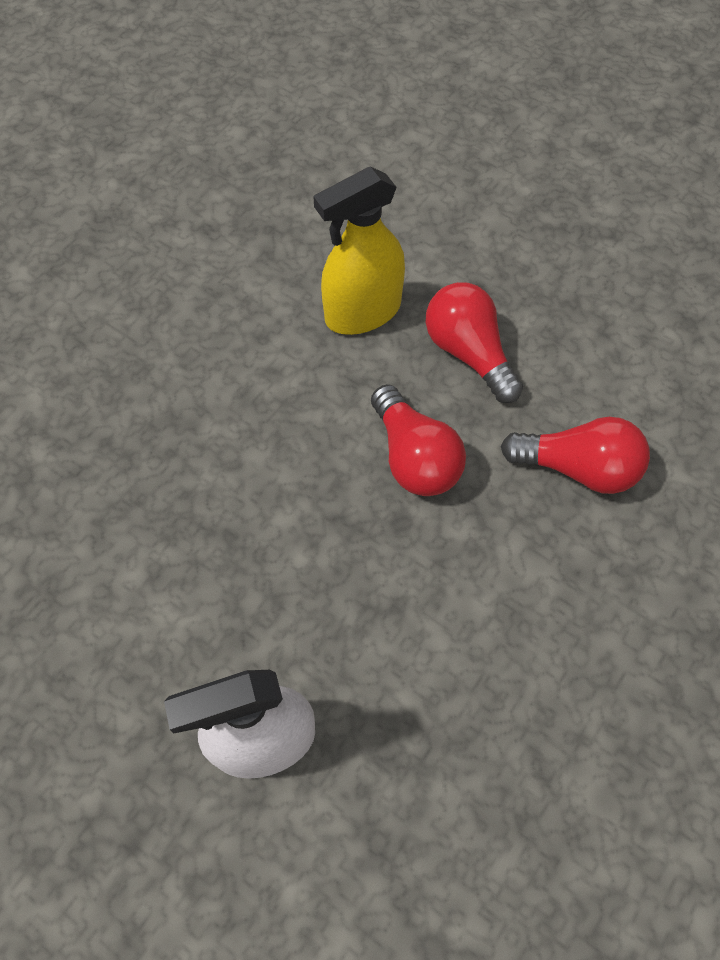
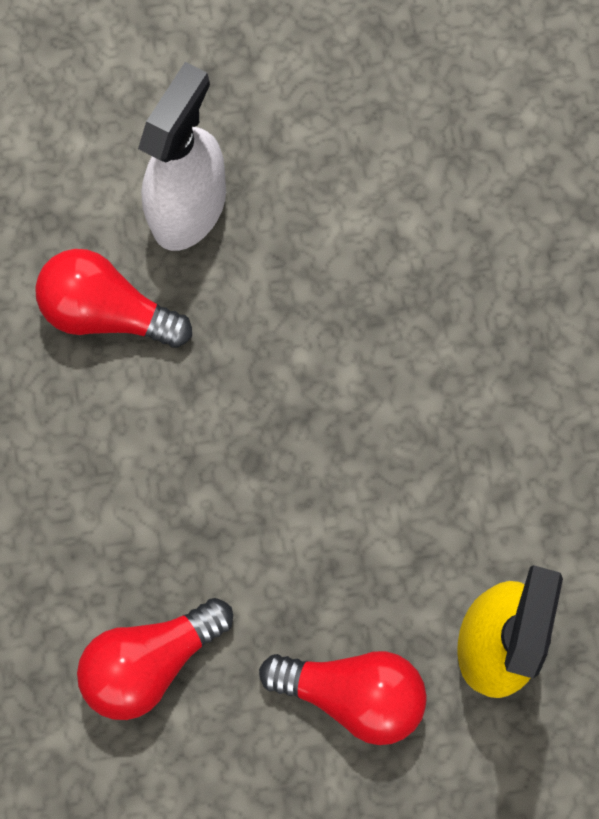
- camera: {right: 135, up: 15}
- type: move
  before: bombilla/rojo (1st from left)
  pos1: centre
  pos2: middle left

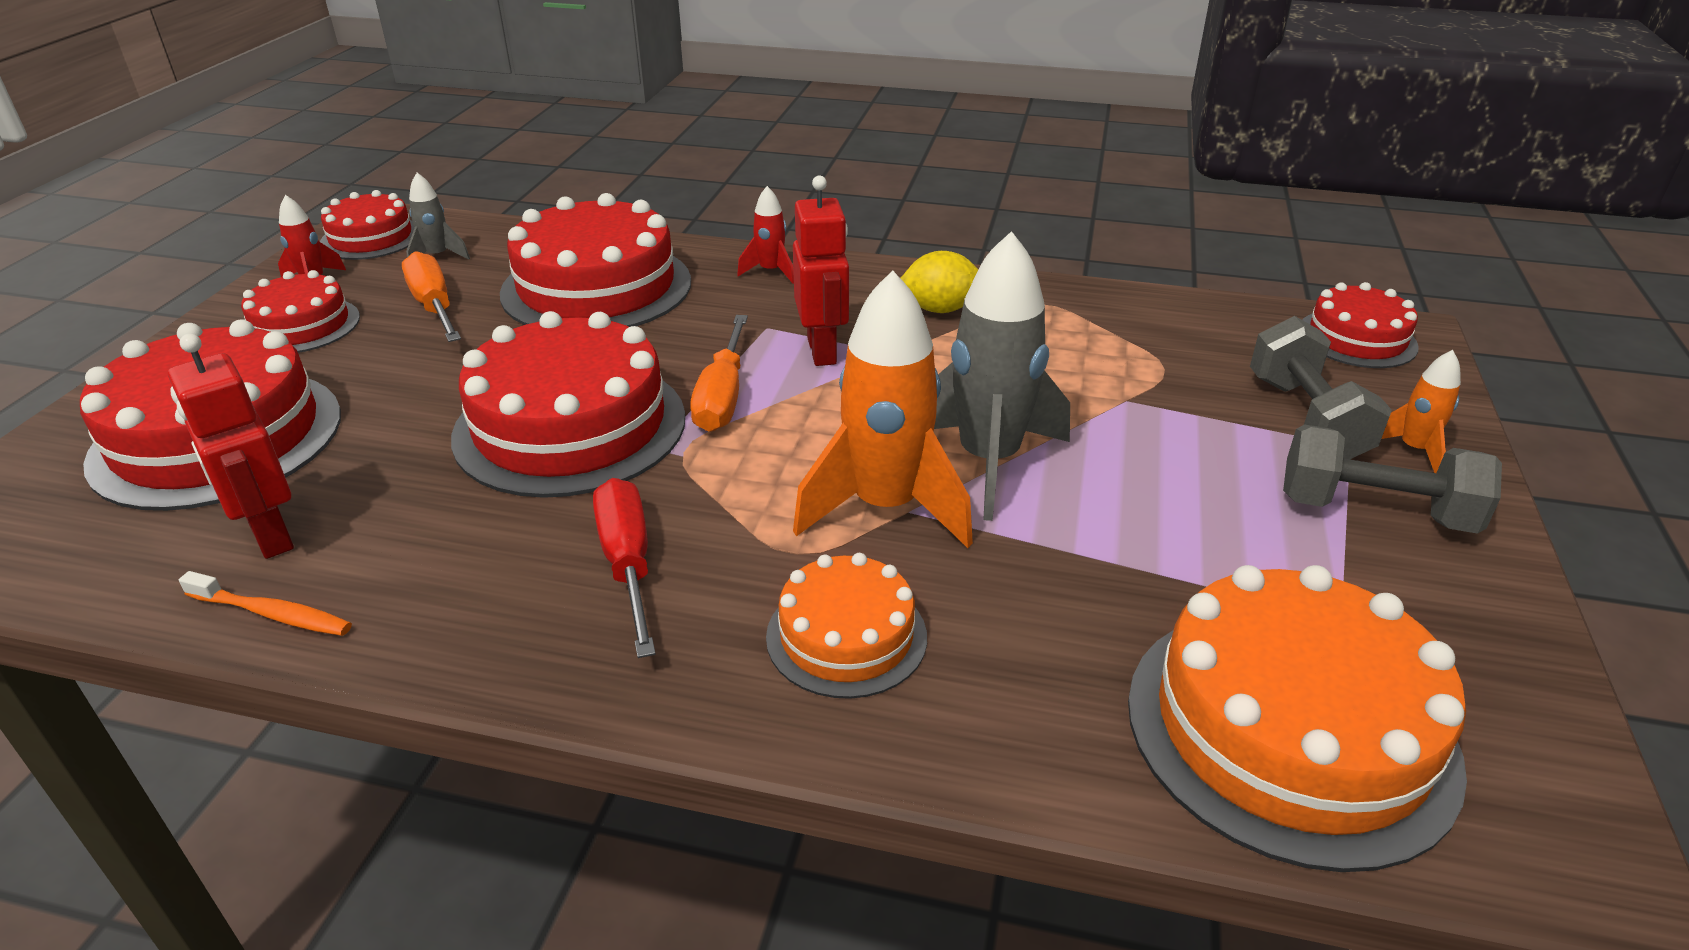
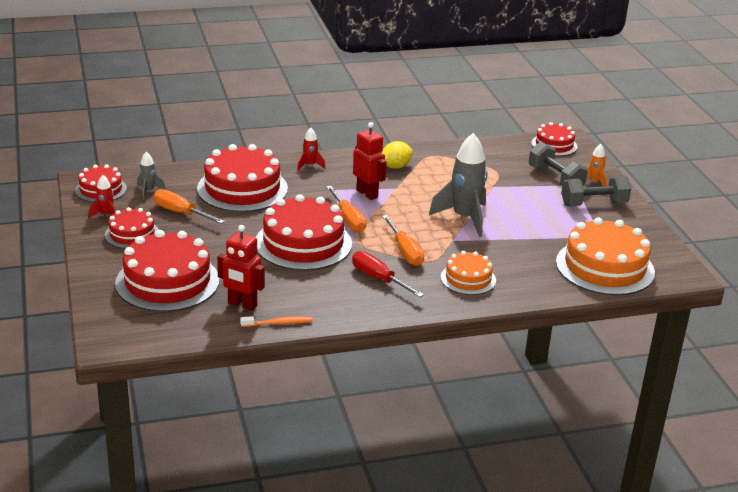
- camera: {right: -30, up: -5}
- type: insert
  after: destornillador/naranja (3rd from left)
  pos2: centre
- type: delete
  before: cohete/naranja (1st from left)
  pos1: centre

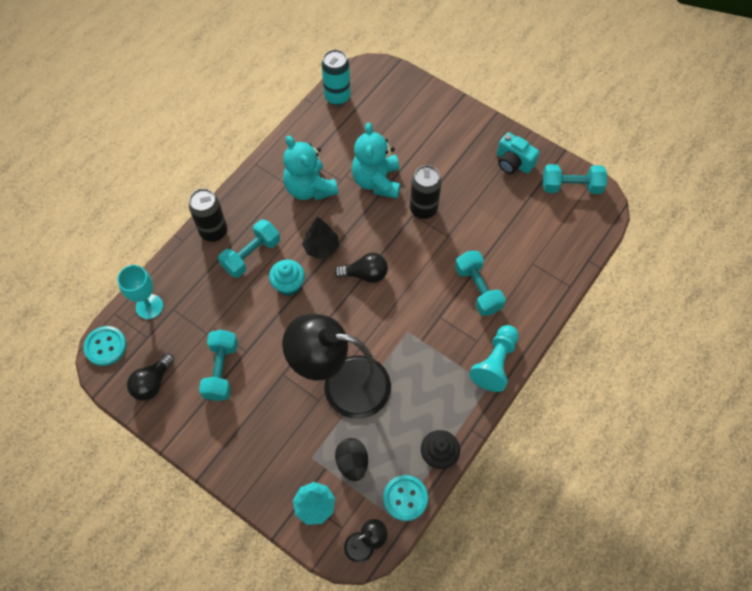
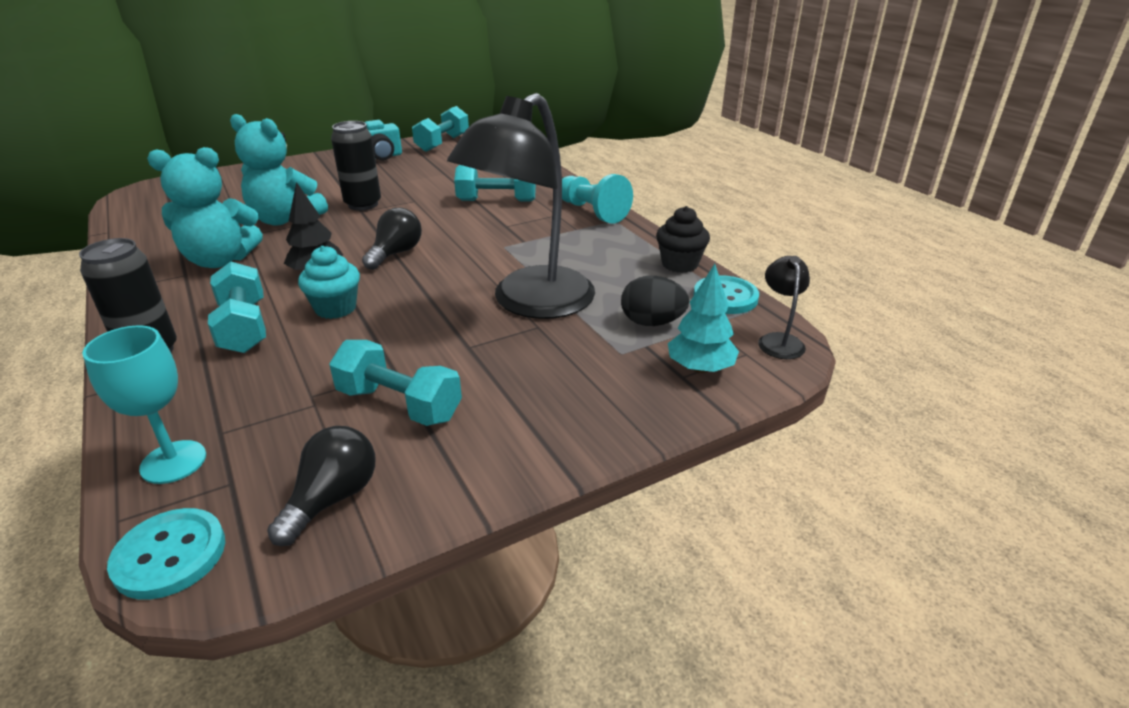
- camera: {right: -65, up: -30}
- type: rotate
  before: bombilla/negro (1st from left)
  pos1: middle left
  pos2: bottom left
  turn: -120
- type: delete
  before: lata/turquesa
  pos1: top centre

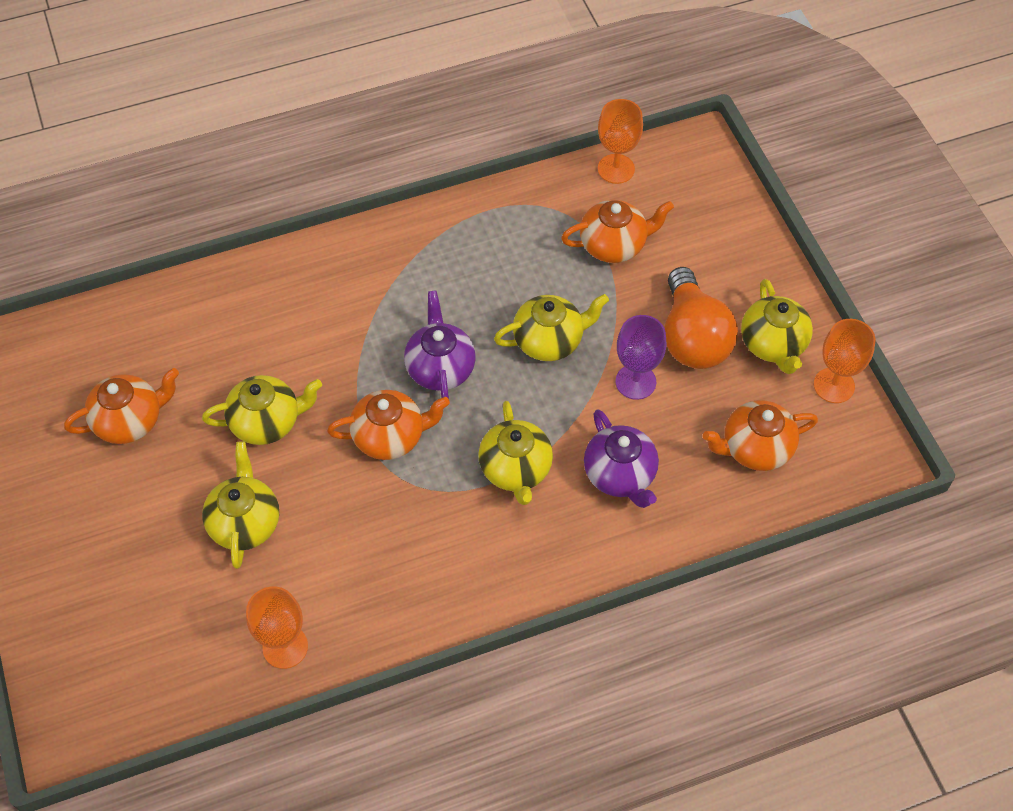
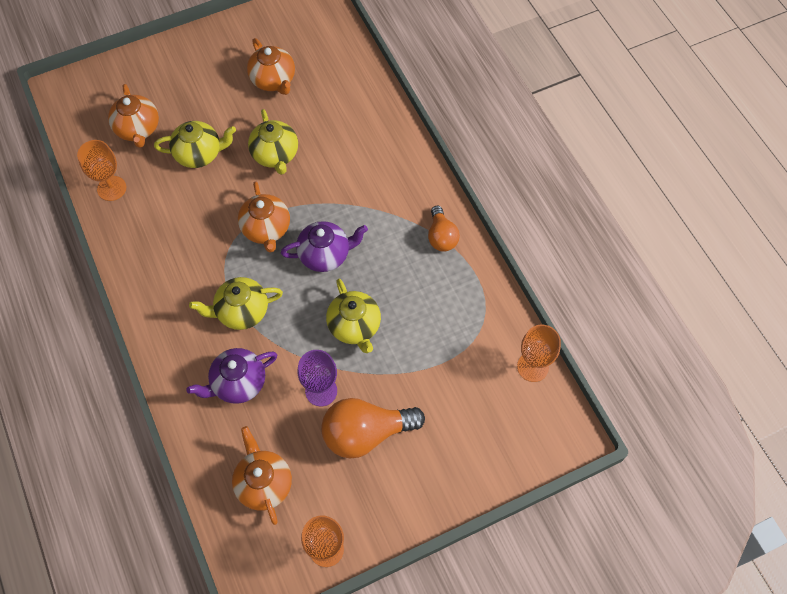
- camera: {right: 85, up: 5}
- type: move
  before: tetera/naranja (3rd from left in the first image)
  after: tetera/naranja (1st from left)
  pos1: top centre
  pos2: top left
- type: insert
  after: bombilla/naranja (2nd from left)
  pos2: centre
- type: delete
  before: tetera/amarillo (5th from left)
  pos1: middle right

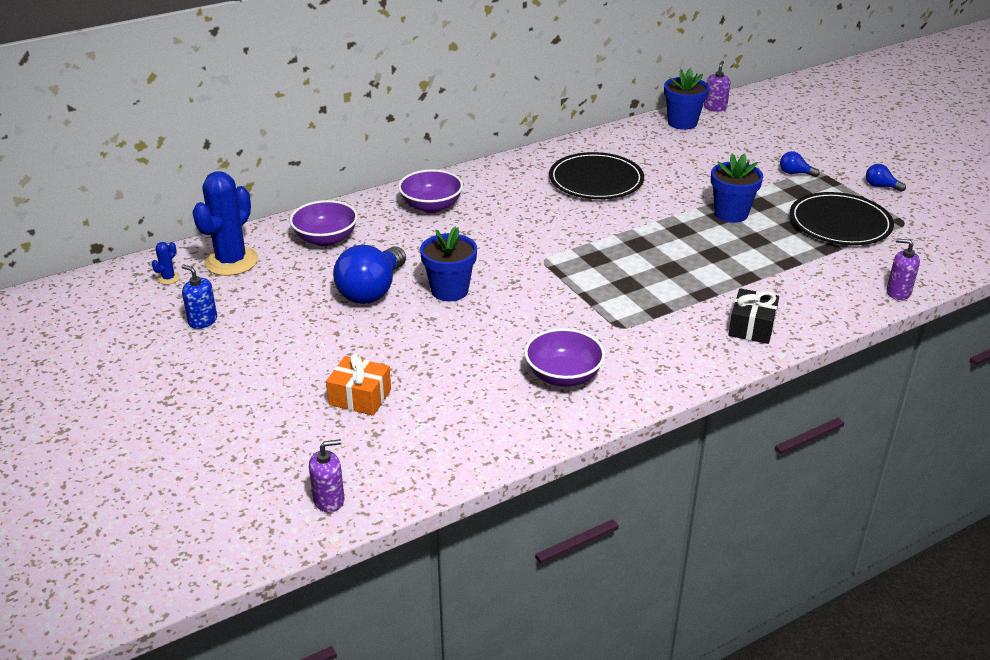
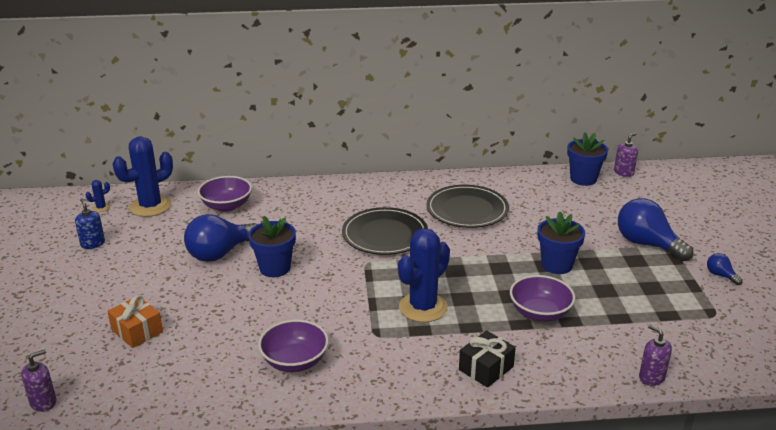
- camera: {right: 25, up: -5}
- type: rotate
  before: dispensador de jabón/morado (1st from left)
  pos1: bottom left
  pos2: bottom left
  turn: -45
- type: move
  before: plato/negro (2nd from left in the first image)
  after: plato/negro (1st from left)
  pos1: top right
  pos2: centre
- type: insert
  after: cactus/azul (3rd from left)
  pos2: centre
- type: move
  before: cuenco/morado (2nd from left in the first image)
  after: cuenco/morado (3rd from left)
  pos1: top centre
  pos2: bottom right
- type: resize
  before: bombilla/azul (2nd from left)
  pos1: top right
  pos2: middle right
  scale: 2.19

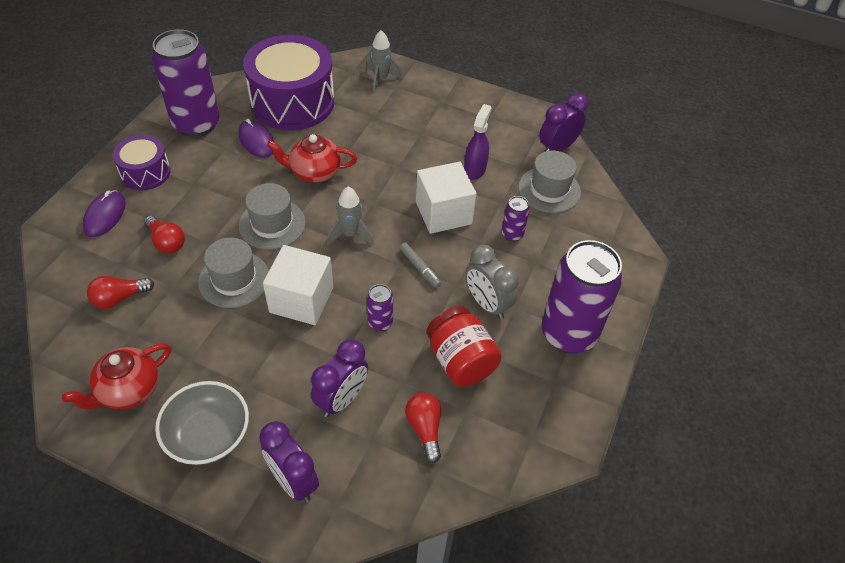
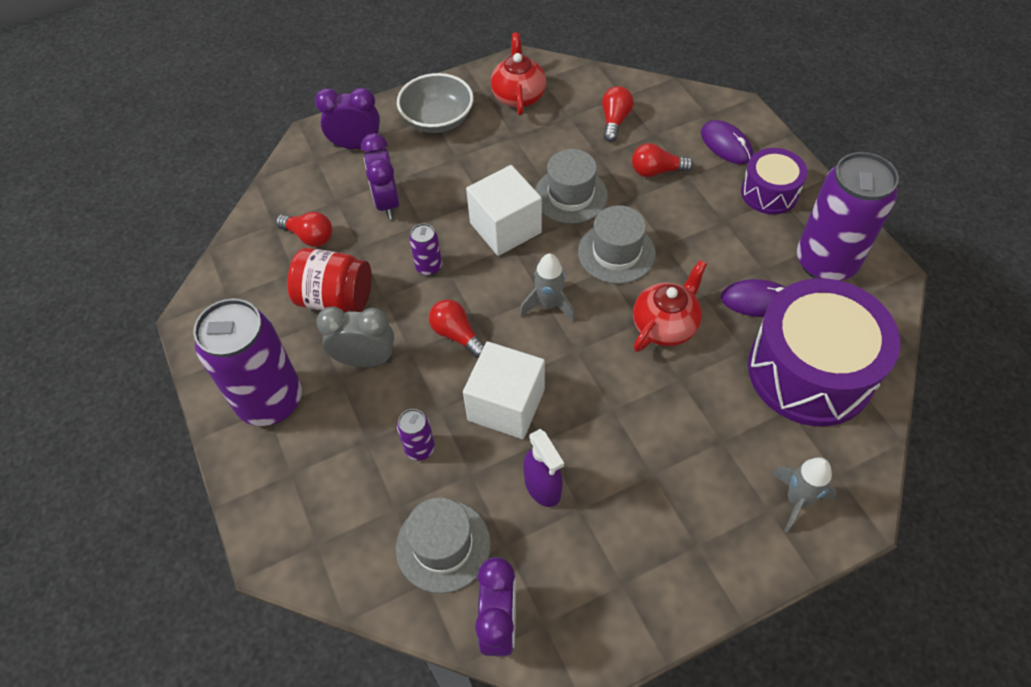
- camera: {right: 135, up: 5}
- type: replace
  before: rotulador/gris
  after: bombilla/rojo (2nd from left)
  pos1: centre
  pos2: centre

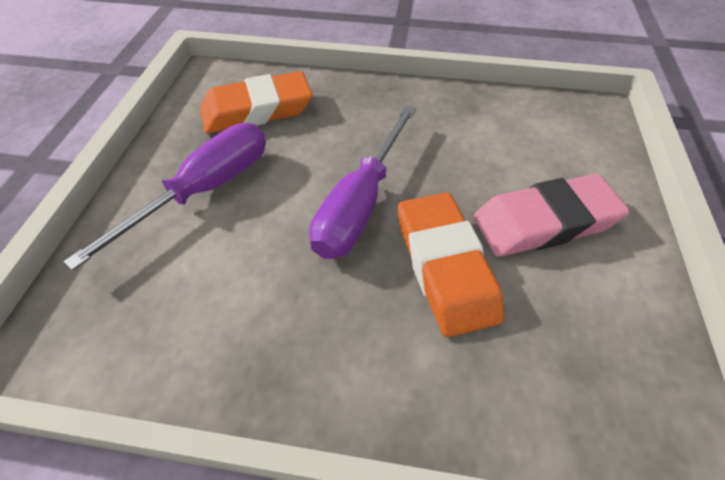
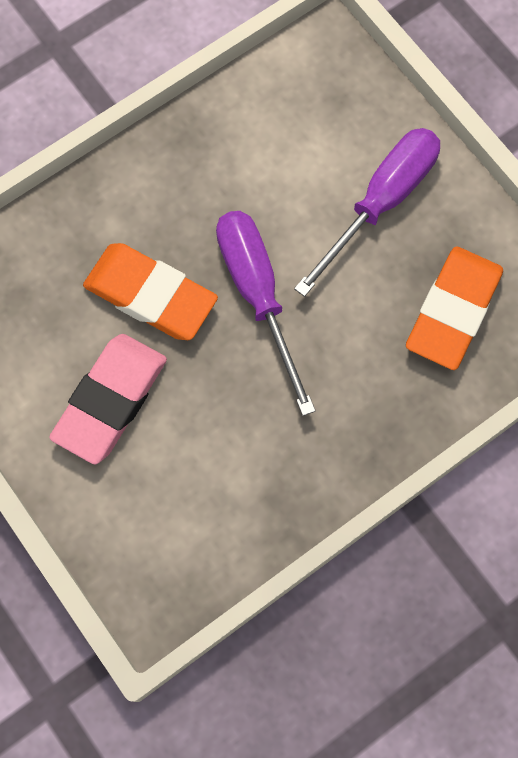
- camera: {right: 135, up: 20}
- type: rotate
  before: destornillador/morado (1st from left in the first image)
  pos1: middle left
  pos2: top right
  turn: -135

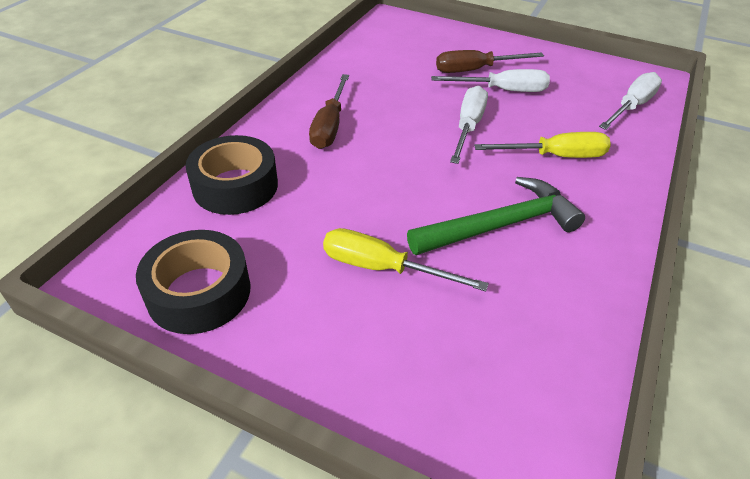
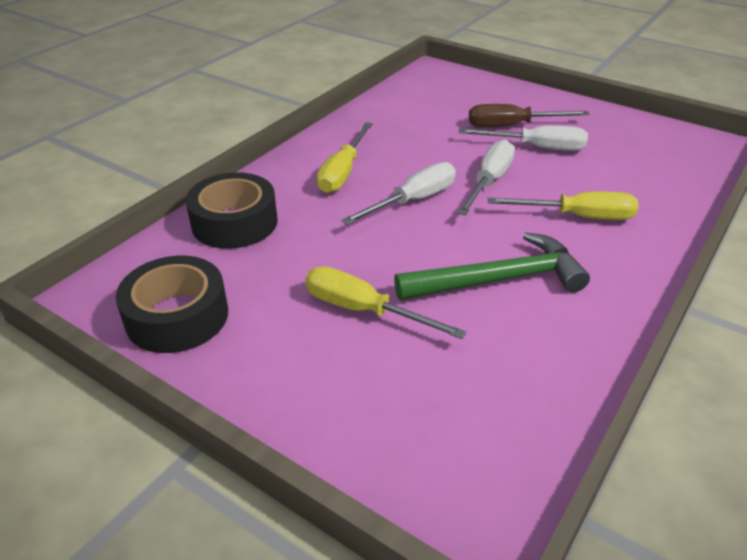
- camera: {right: 10, up: -5}
- type: recolor
  before: destornillador/marrón (1st from left)
  after: destornillador/amarillo (1st from left)
  pos1: top centre
  pos2: top centre
- type: move
  before: destornillador/blanco (3rd from left in the first image)
  after: destornillador/blanco (1st from left)
  pos1: top right
  pos2: centre

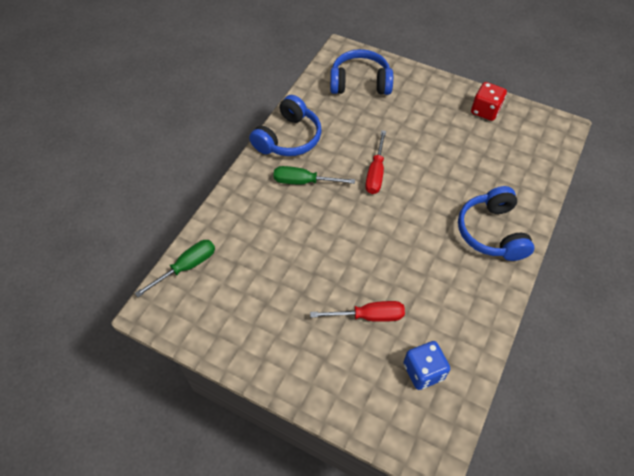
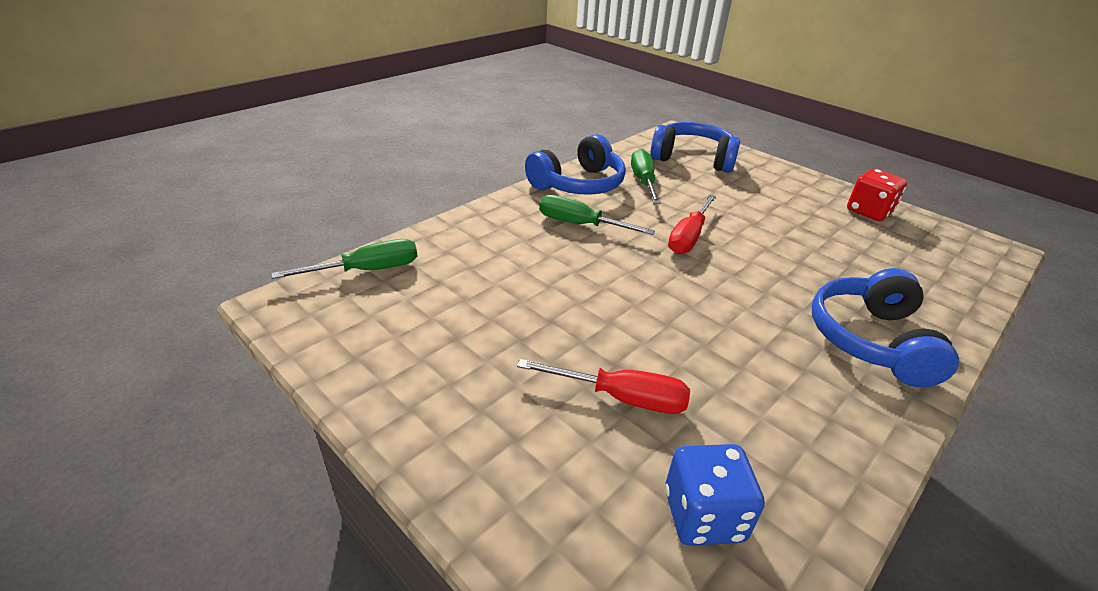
- camera: {right: 15, up: -20}
- type: insert
  after: destornillador/verde (3rd from left)
  pos2: top centre

